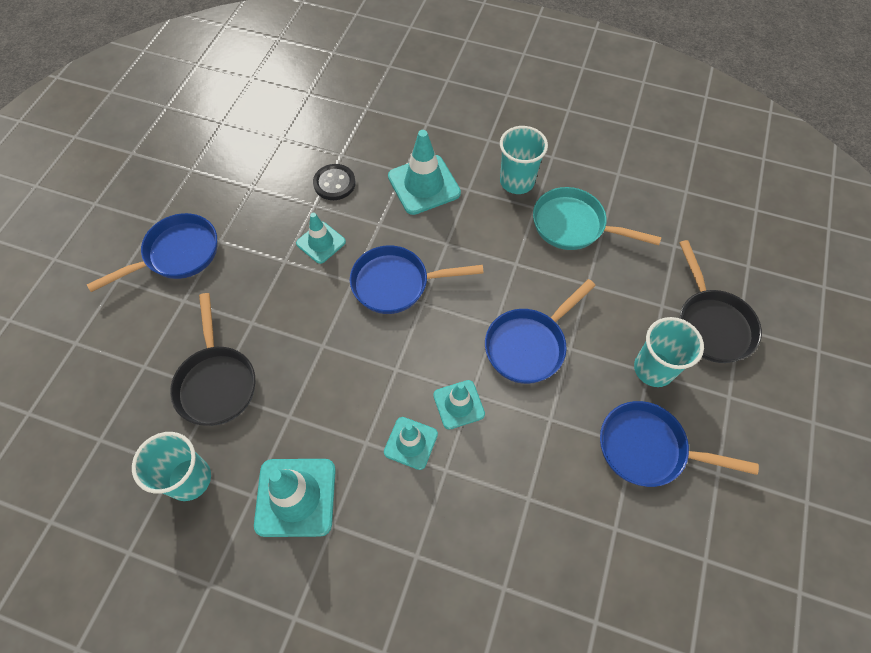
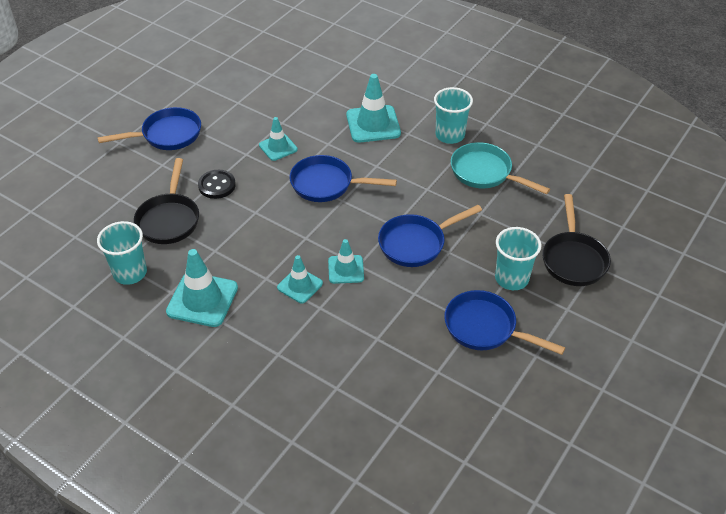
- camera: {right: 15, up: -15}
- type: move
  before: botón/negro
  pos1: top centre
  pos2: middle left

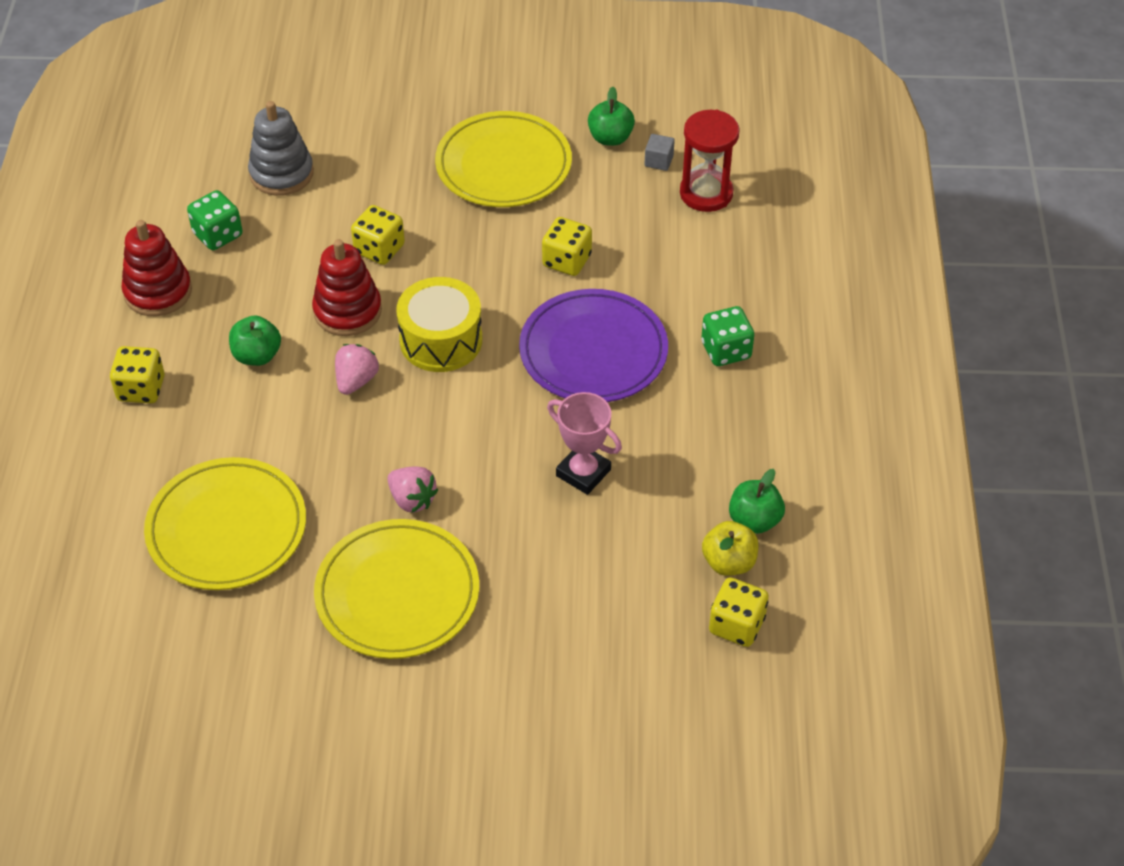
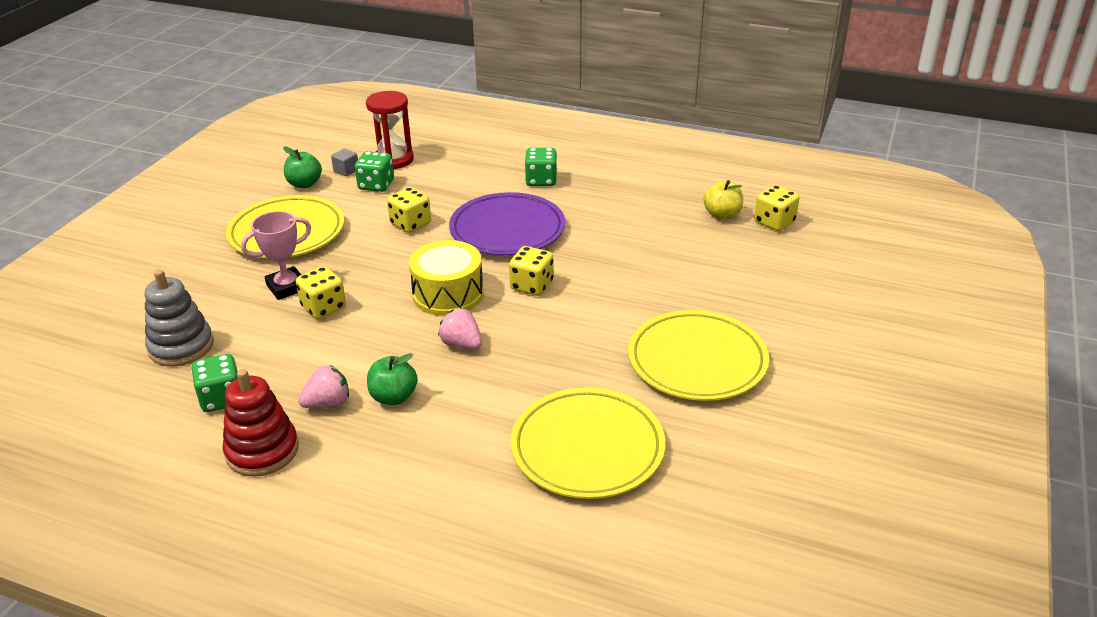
- camera: {right: -70, up: -15}
- type: move
  before: trofeo/rosa
  pos1: centre
  pos2: middle left
- type: move
  before: fresa/rosa (2nd from left in the first image)
  after: fresa/rosa (1st from left)
  pos1: centre
  pos2: middle left
- type: insert
  after: dado/verde (2nd from left)
  pos2: top centre
- type: move
  before: dado/amarillo (1st from left in the first image)
  after: dado/amarillo (3rd from left)
  pos1: middle left
  pos2: centre
- type: delete
  before: juguete apilable/rojo (2nd from left)
  pos1: top left
- type: delete
  before: manzana/verde (3rd from left)
  pos1: middle right

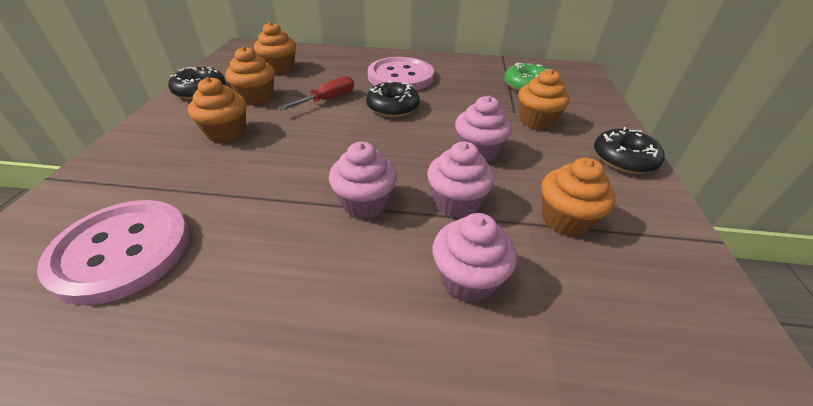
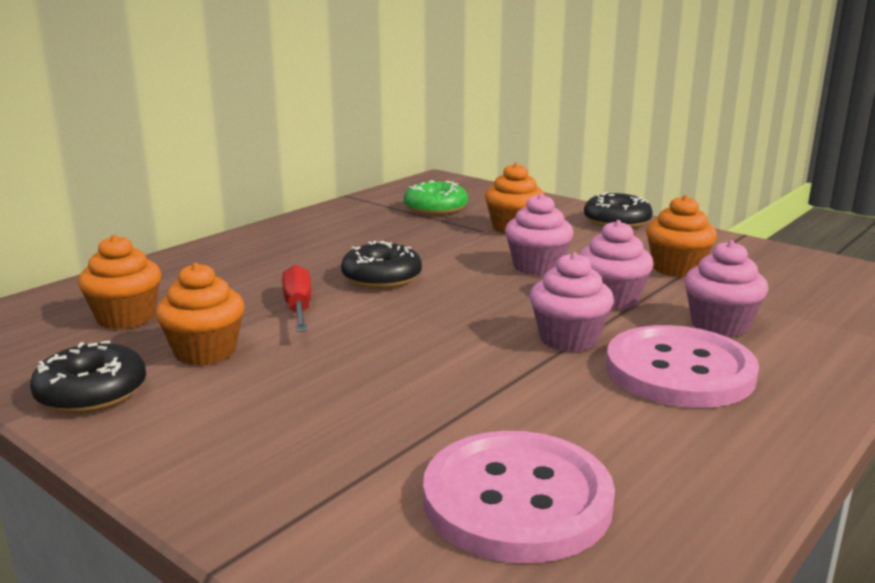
- camera: {right: -55, up: -20}
- type: move
  before: botón/rosa (2nd from left)
  pos1: top centre
  pos2: middle right
- type: delete
  before: magdalena/naranja (1st from left)
  pos1: top left

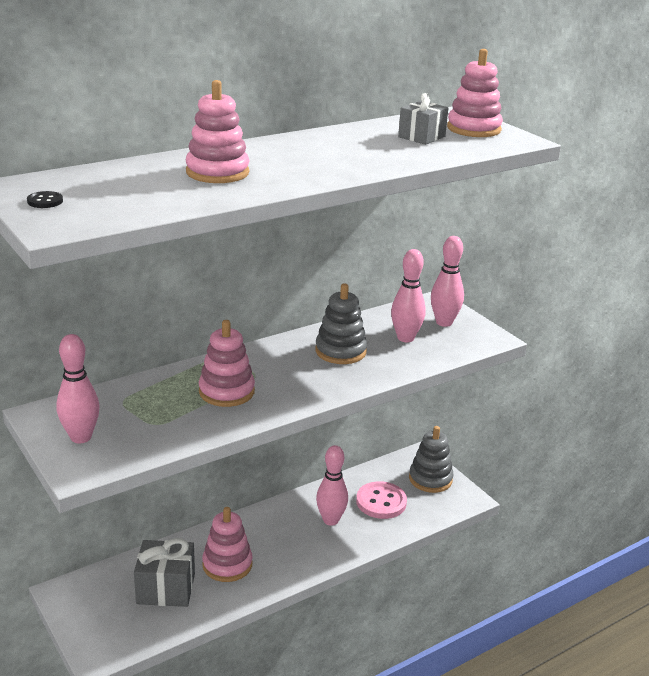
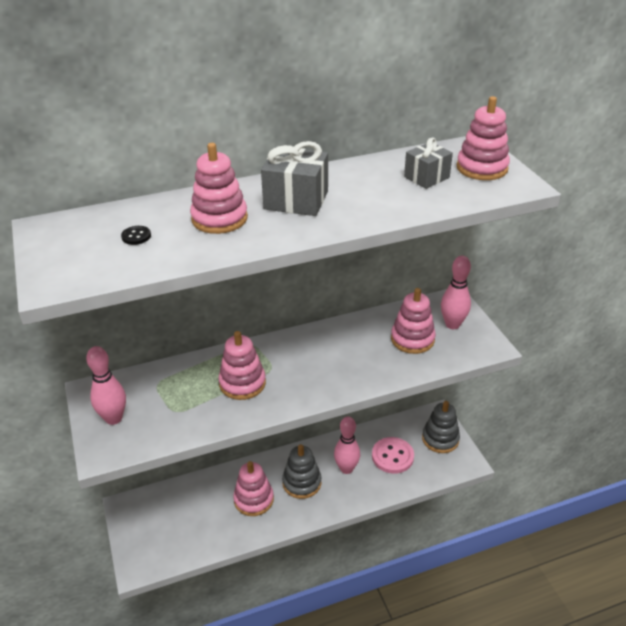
- camera: {right: 15, up: 10}
- type: move
  before: botón/negro
  pos1: top left
  pos2: middle left
- type: move
  before: regalo/gris (1st from left)
  pos1: bottom left
  pos2: top centre
- type: move
  before: juguete apilable/gris (1st from left)
  pos1: centre
  pos2: bottom centre
- type: replace
  before: bolo/rosa (3rd from left)
  after: juguete apilable/rosa (4th from left)
  pos1: centre
  pos2: centre

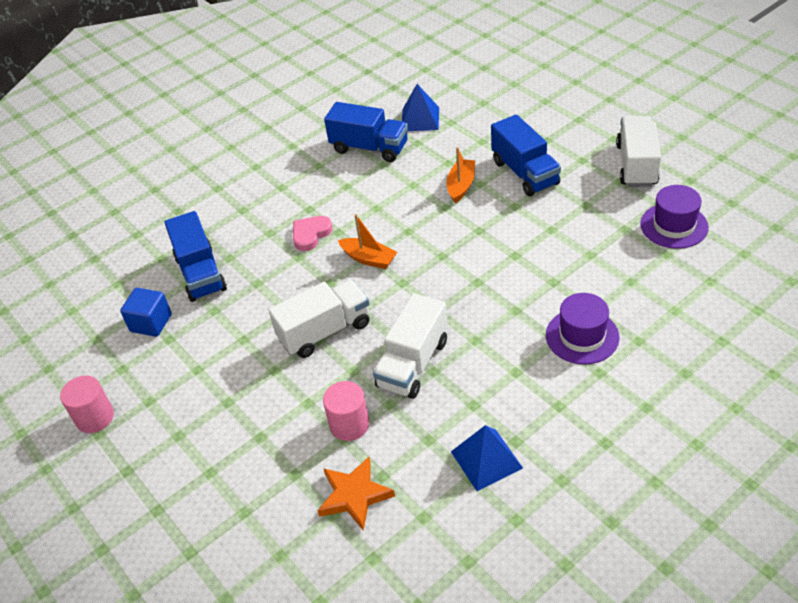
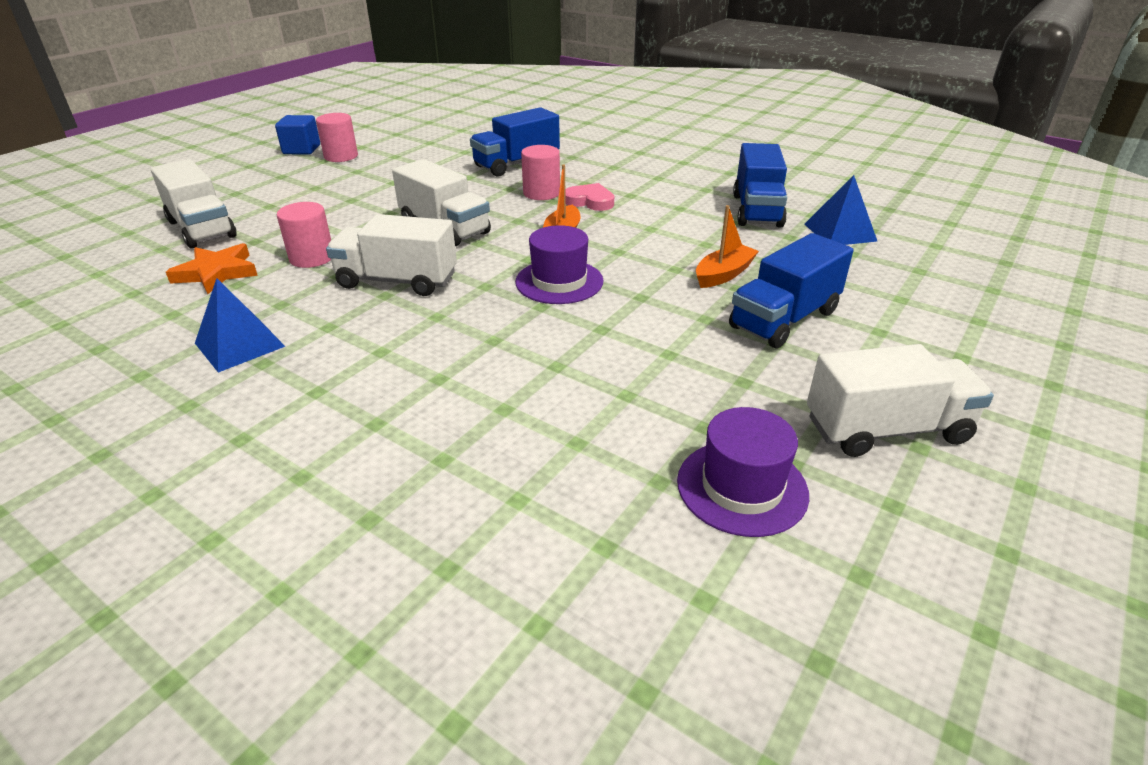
- camera: {right: 70, up: -10}
- type: insert
  after: camión/blanco (1st from left)
  pos2: top left
- type: move
  before: cubo/azul
  pos1: middle left
  pos2: top left
- type: move
  before: sombrero/morado (1st from left)
  pos1: middle right
  pos2: centre
- type: insert
  after: cilindro/rosa (3rd from left)
  pos2: top centre
- type: rotate
  before: barco/naranja (2nd from left)
  pos1: top centre
  pos2: top centre
  turn: -45

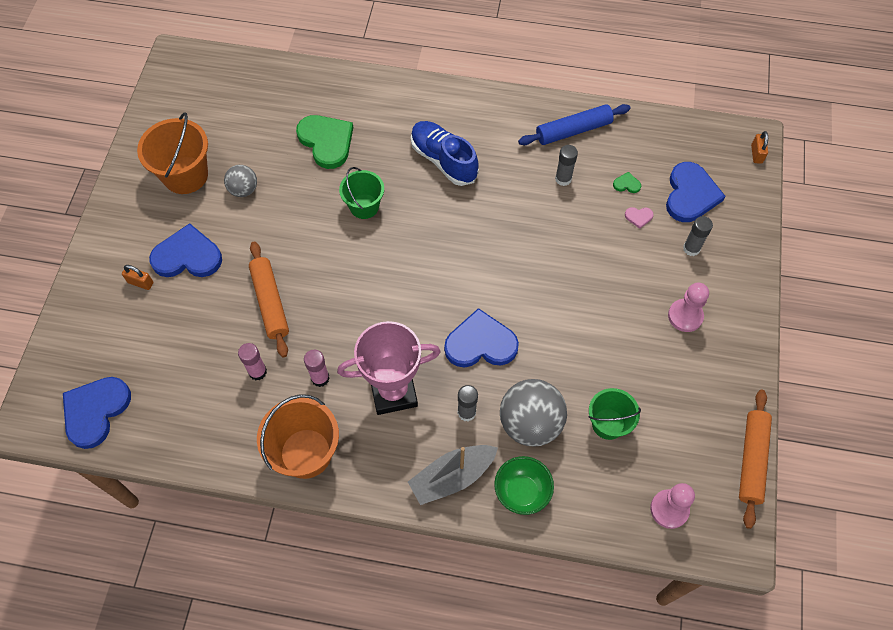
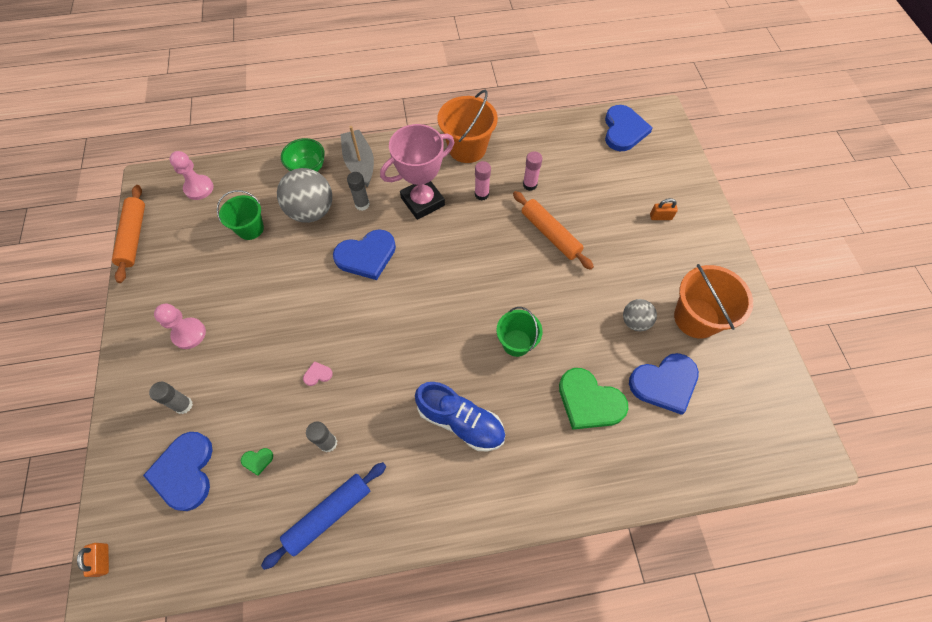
- camera: {right: 160, up: 0}
- type: move
  before: corazón/rosa
  pos1: middle right
  pos2: centre
- type: rotate
  before: barco/gris
  pos1: bottom centre
  pos2: top centre
  turn: -60
- type: move
  before: corazón/azul (2nd from left in the first image)
  after: corazón/azul (4th from left)
  pos1: middle left
  pos2: middle right

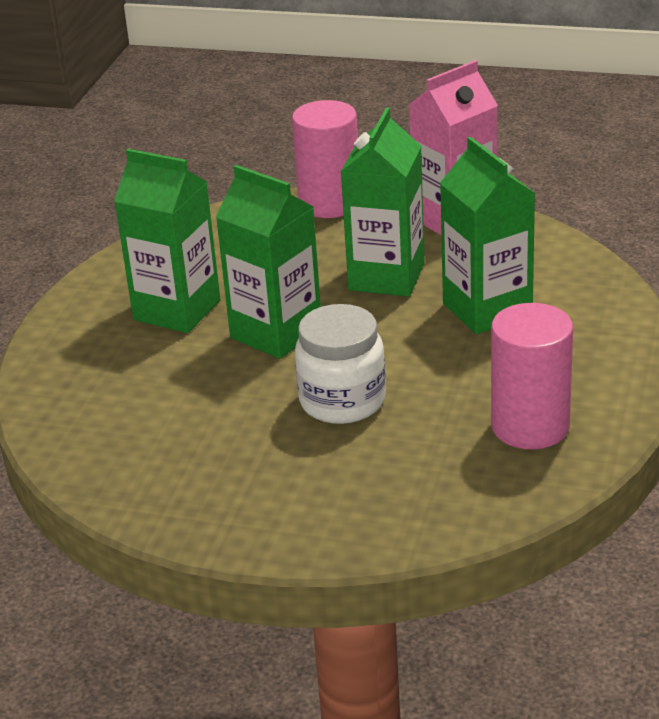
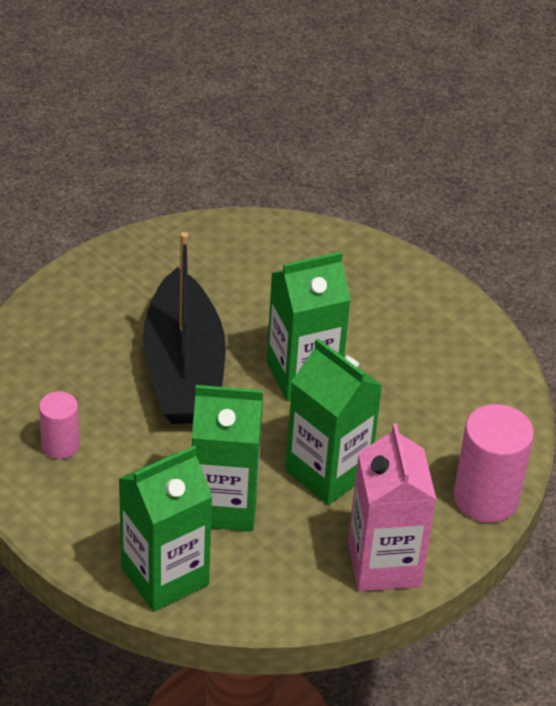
- camera: {right: 115, up: 10}
- type: resize
  before: cilindro/rosa (2nd from left in the first image)
  pos1: middle right
  pos2: middle left
  scale: 0.58
- type: move
  before: cartón de leche/verde (1st from left)
  pos1: middle left
  pos2: bottom left
- type: replace
  before: tarro/blanco
  after: barco/negro
  pos1: centre
  pos2: middle left

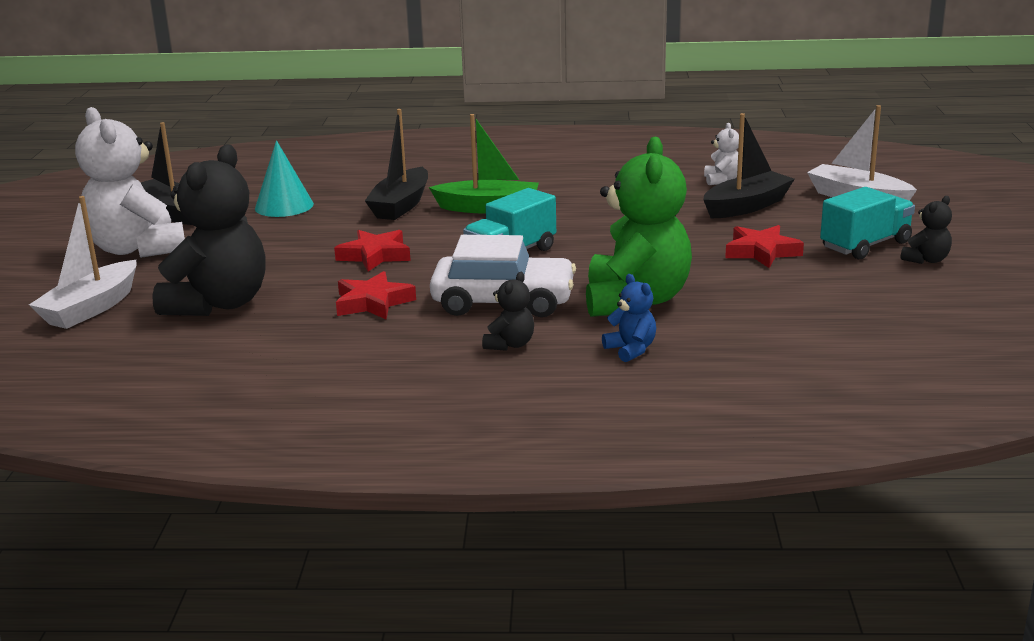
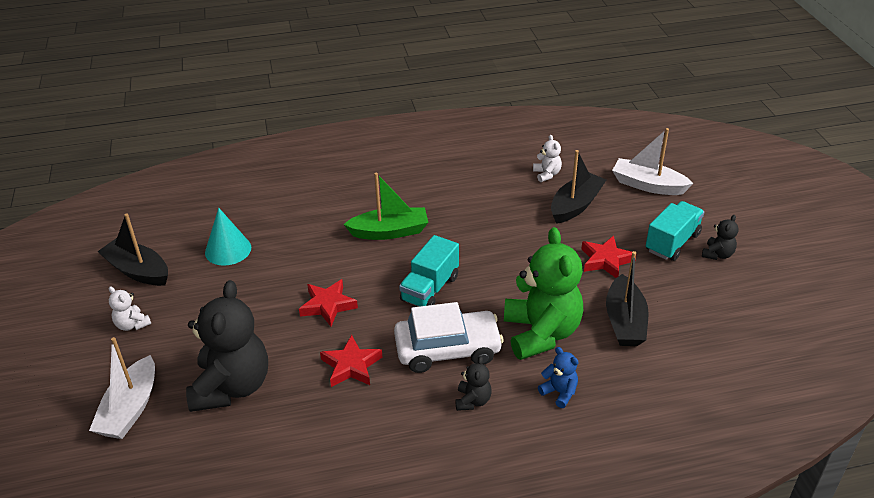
- camera: {right: -15, up: 15}
- type: resize
  before: osito/blanco (1st from left)
  pos1: top left
  pos2: middle left
  scale: 0.44
- type: move
  before: barco/negro (2nd from left in the first image)
  after: barco/negro (3rd from left)
  pos1: top centre
  pos2: middle right

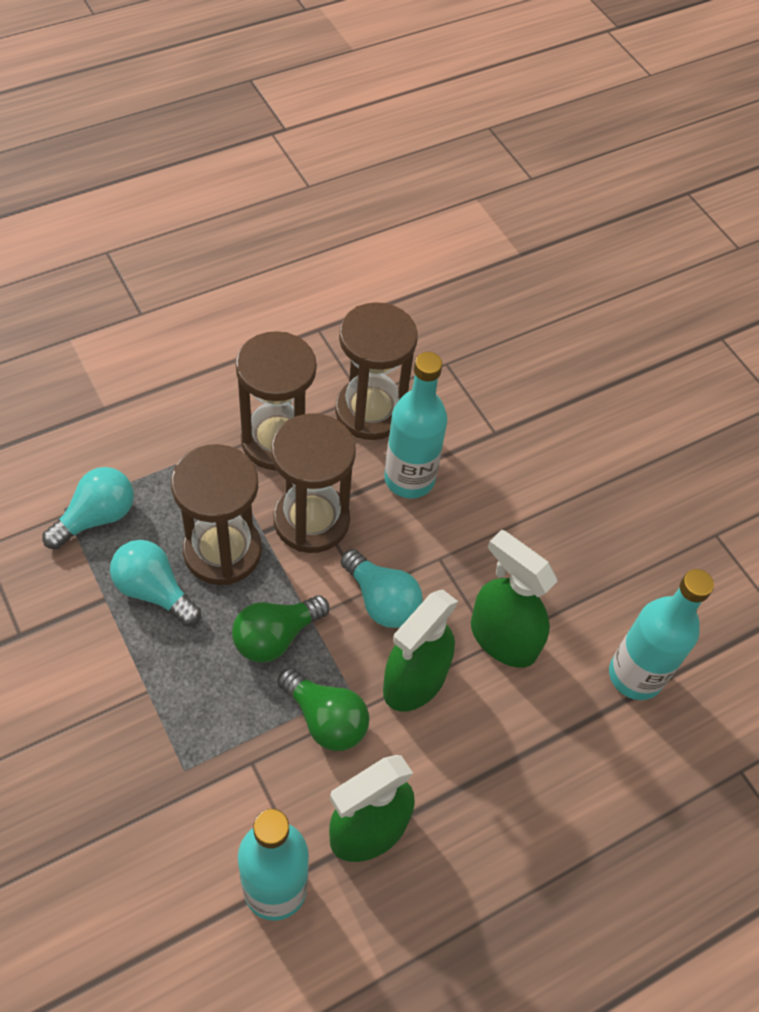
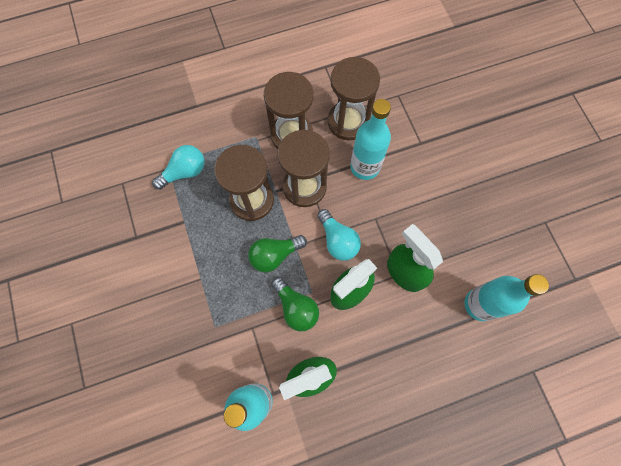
- camera: {right: 15, up: 15}
- type: delete
  before: bombilla/turquesa (2nd from left)
  pos1: middle left

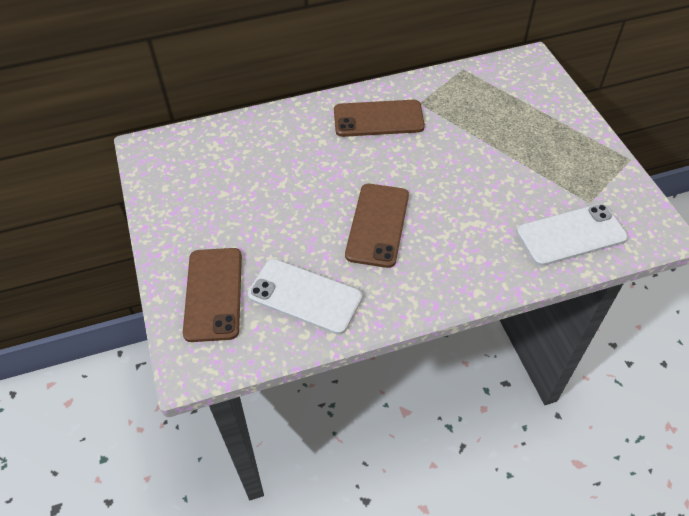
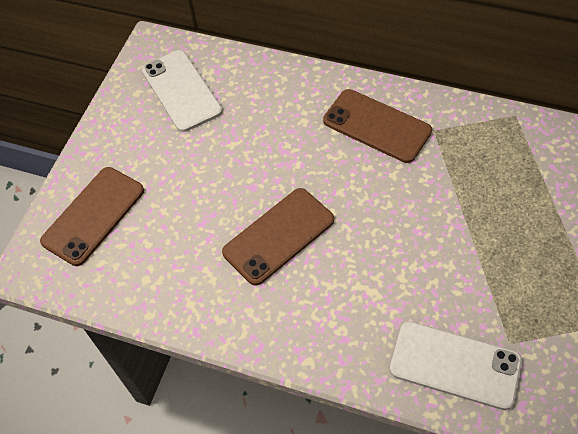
- camera: {right: 40, up: 5}
- type: move
  before: móvil/blanco (1st from left)
  pos1: centre
  pos2: top left

